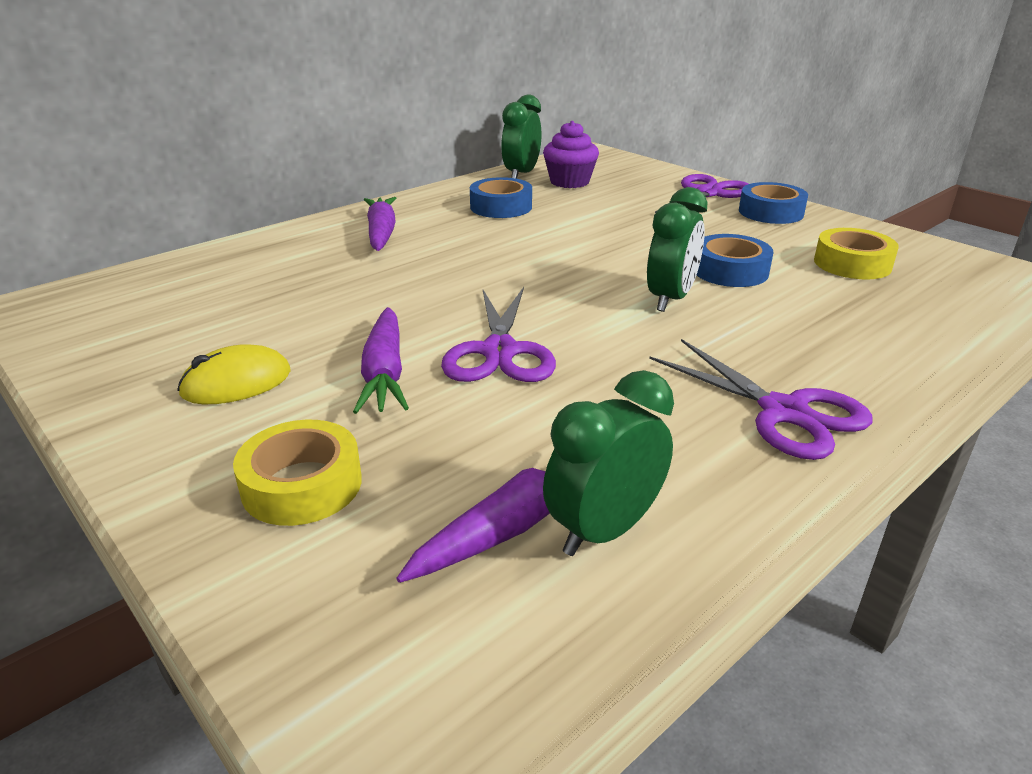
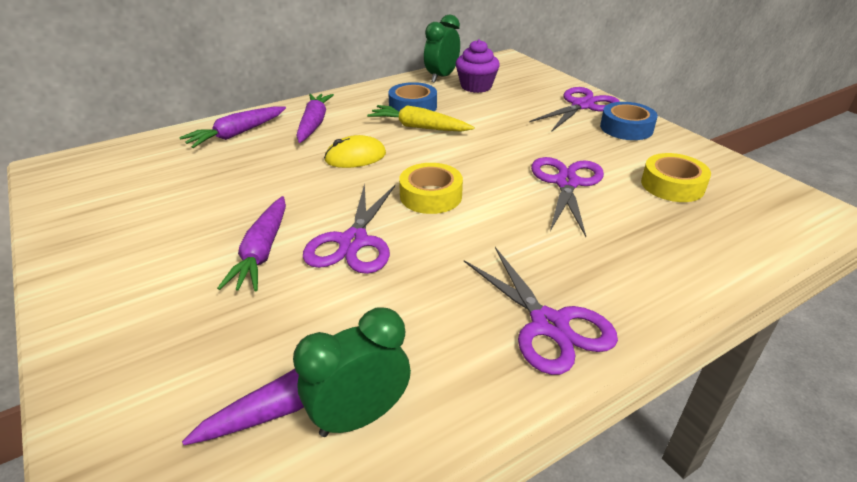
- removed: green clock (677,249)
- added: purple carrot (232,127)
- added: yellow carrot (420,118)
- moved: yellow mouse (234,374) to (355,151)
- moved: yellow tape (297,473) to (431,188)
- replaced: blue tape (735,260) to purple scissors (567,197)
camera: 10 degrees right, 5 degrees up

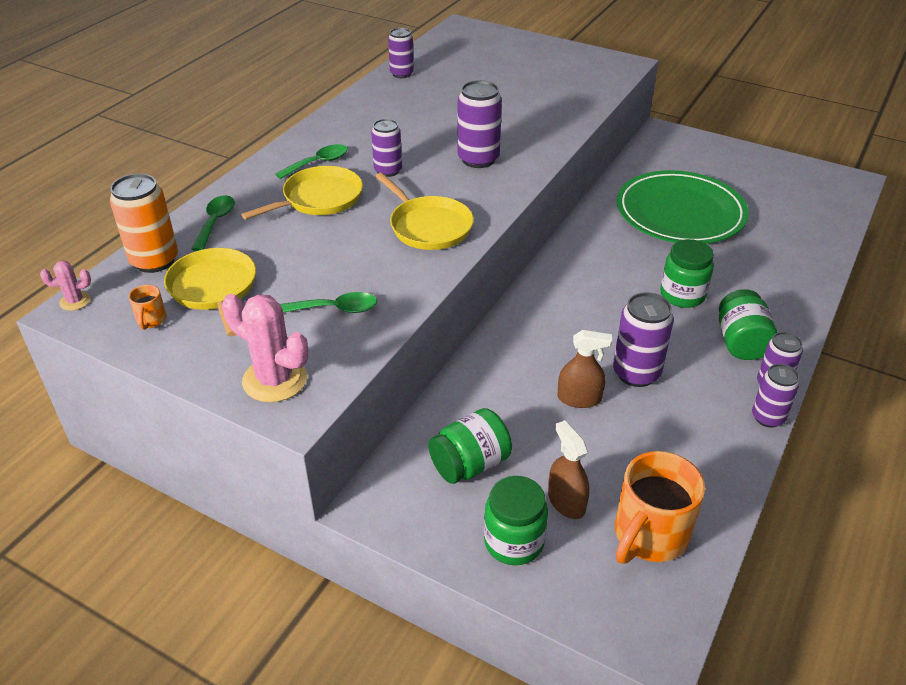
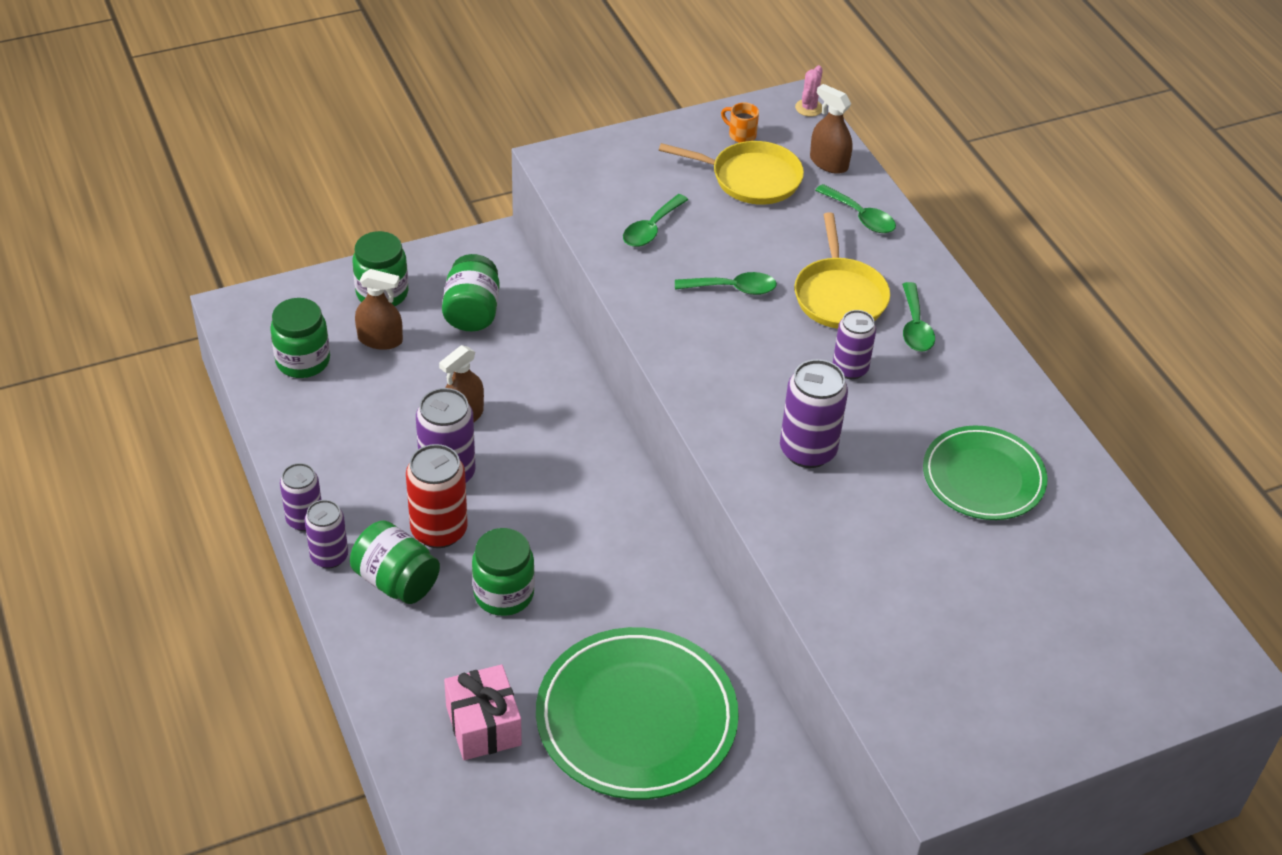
- removed: pink cactus (265,348)
- removed: yellow pan (424,211)
- removed: purple can (401,53)
- added: red can (437,496)
- added: pink gift (483,712)
- added: green spoon (726,283)
- added: green plate (985,473)
- replaced: orange can (144,223) to brown spray bottle (831,129)
- replaced: orange mug (660,507) to green jar (300,338)
camera: 125 degrees right, 5 degrees up

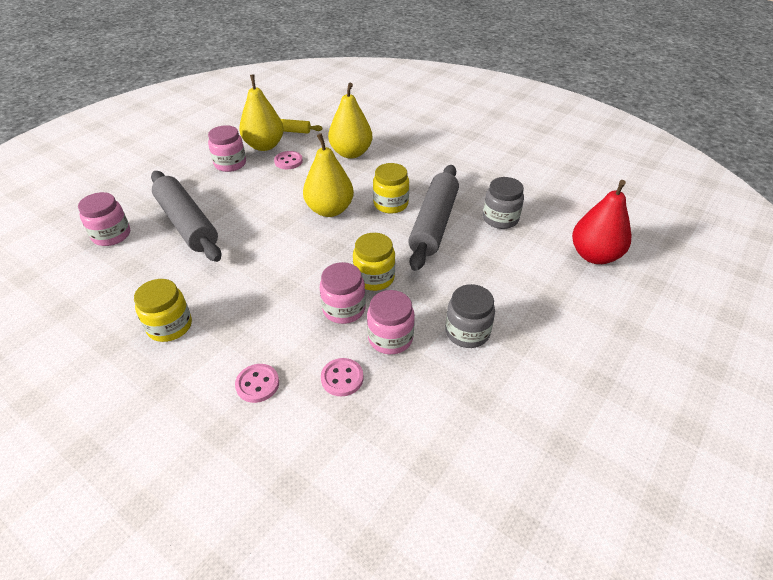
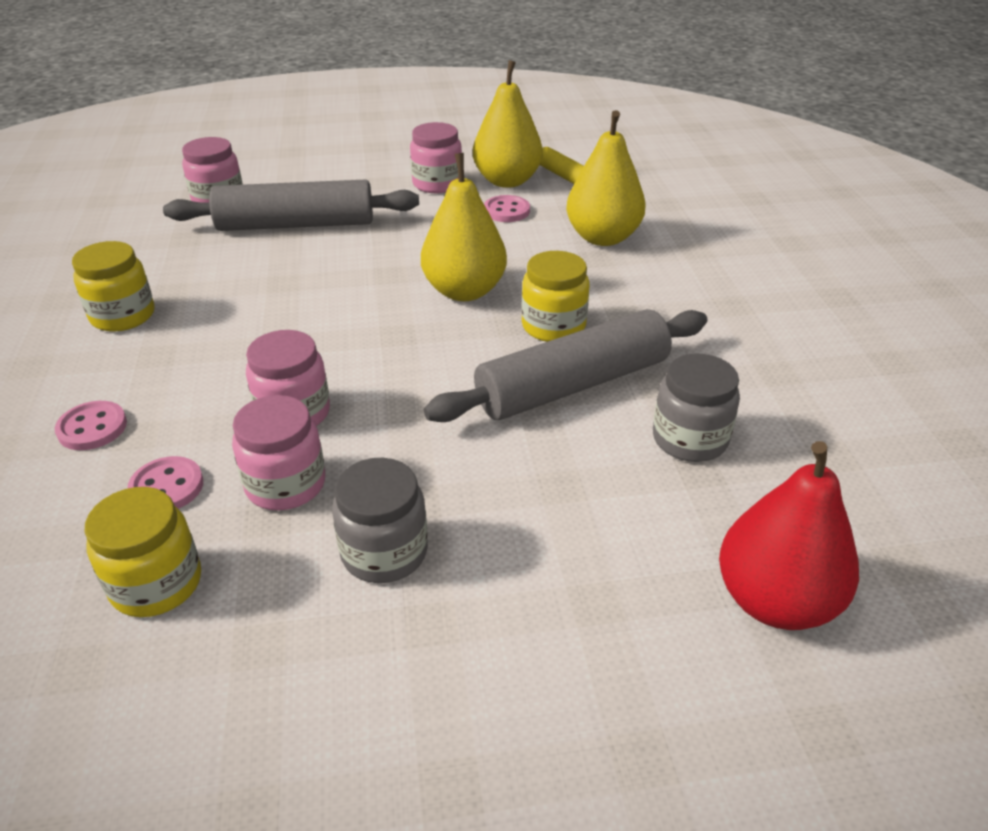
- moved: yellow jar (374,262) to (142,552)
- turned: grey rolling pin (186,216) = (291,205) 75 degrees clockwise
camera: 45 degrees right, 5 degrees down

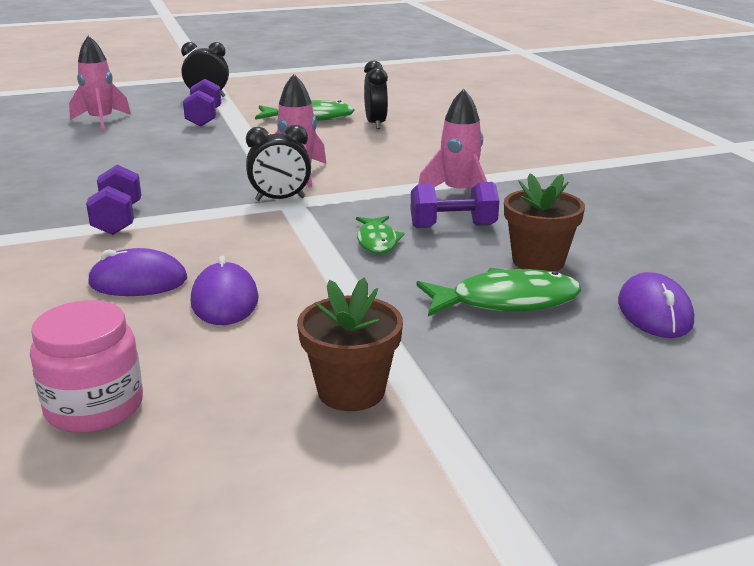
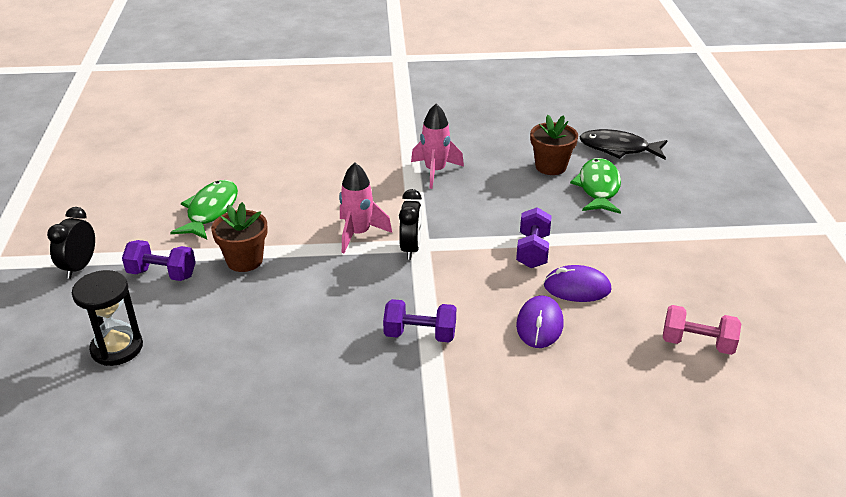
- removed: green fish (380,235)
- removed: black clock (376,95)
- moved: brown flower pot (350,344) to (239,237)
- moved: purple dumbbell (455,205) to (534,237)
- replaced: pink jar (86,366) to pink dumbbell (702,330)
- replaced: pink rocket (100,83) to black hourglass (107,318)
- replaced: purple mouse (656,305) to black fish (624,144)
camera: 75 degrees left, 10 degrees up

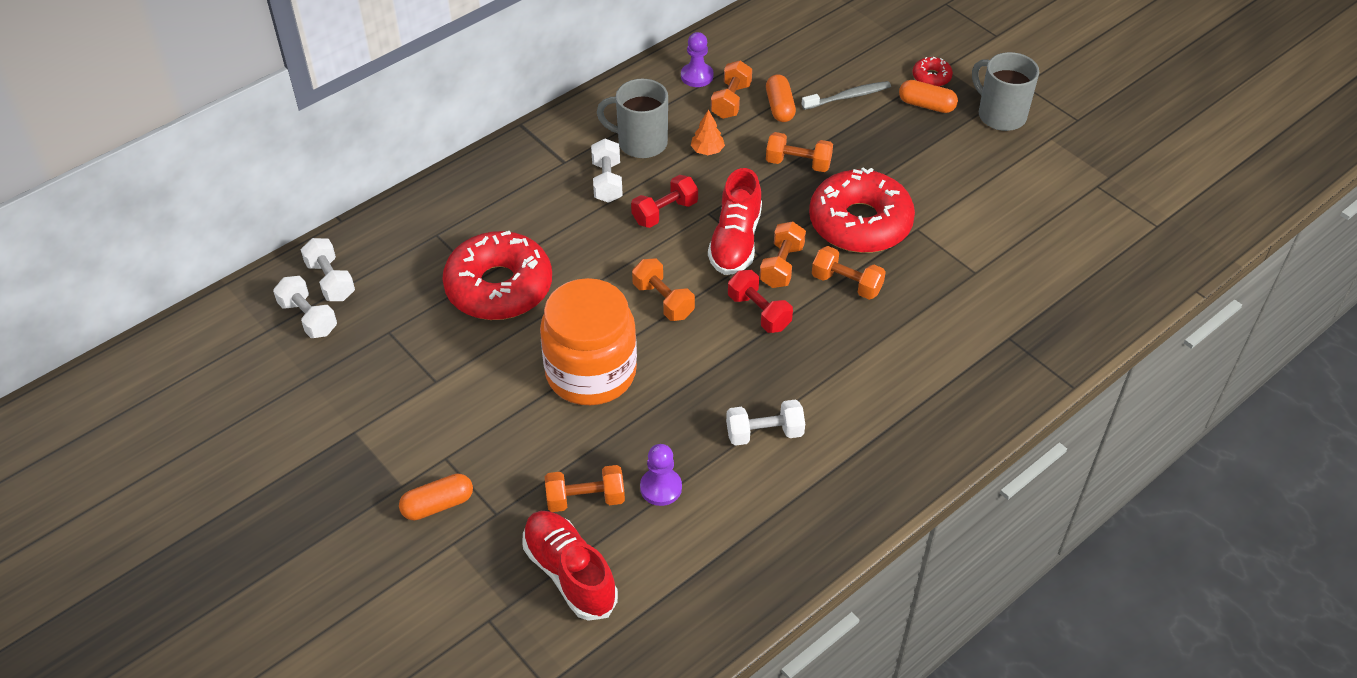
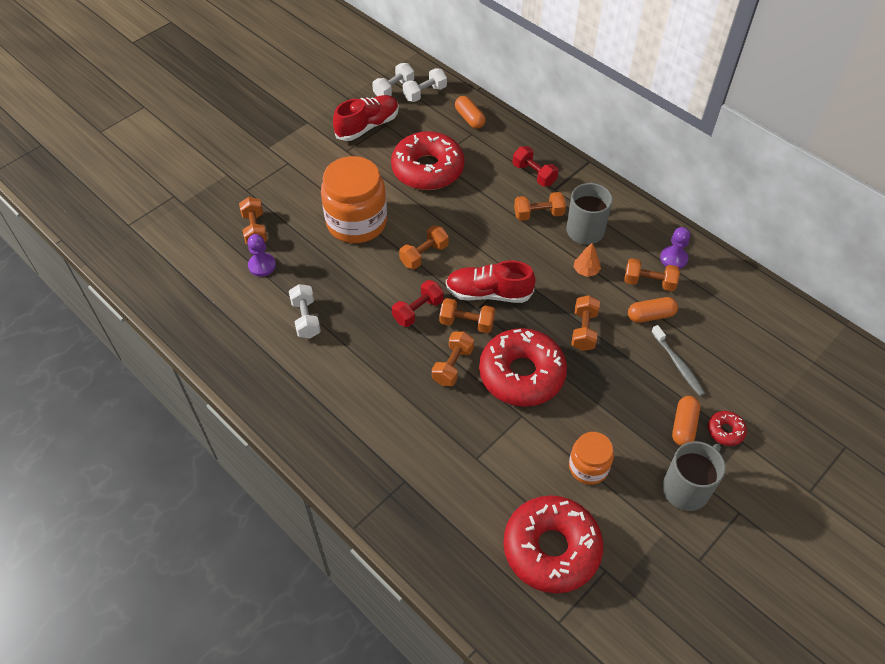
- added: red donut (553,544)
- added: orange jar (591,458)
- moved: orange capsule (436,496) to (470,112)
- moved: red shoe (570,566) to (366,118)
- moved: red dumbbell (664,201) to (535,166)
- recoloured: white dumbbell (607,171) to orange dumbbell (540,206)
camera: 85 degrees right, 5 degrees up

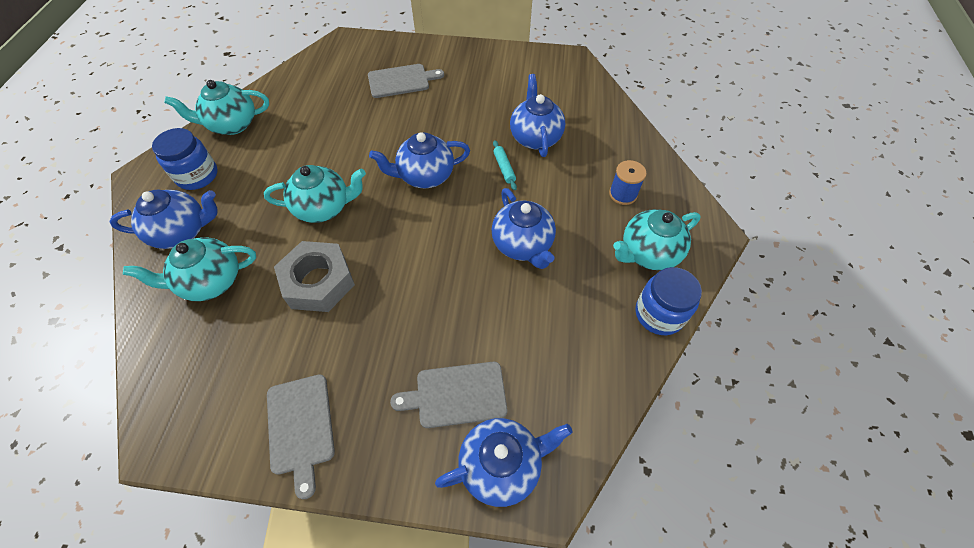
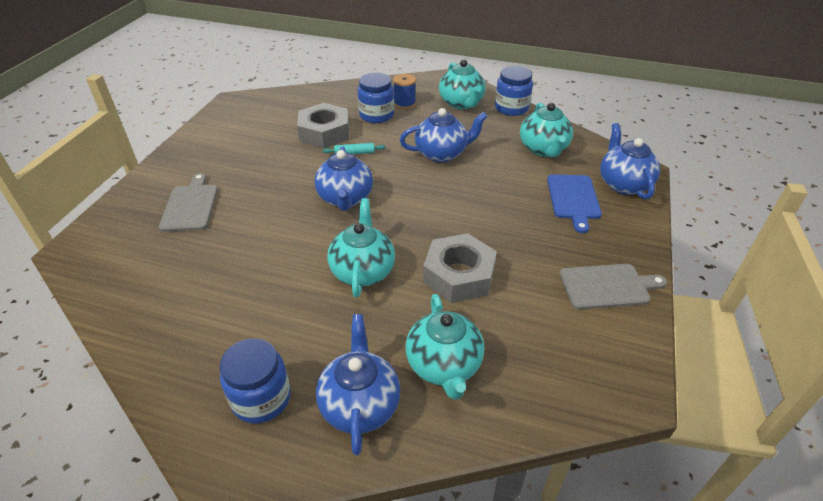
- added: blue jar (376,98)
- moved: turquoise teapot (216,107) to (546,130)
- replaced: blue teapot (537,115) to grey nut (323,126)
- recoloured: grey cutting board (448,395) to blue cutting board (574,203)
camera: 80 degrees left, 15 degrees down

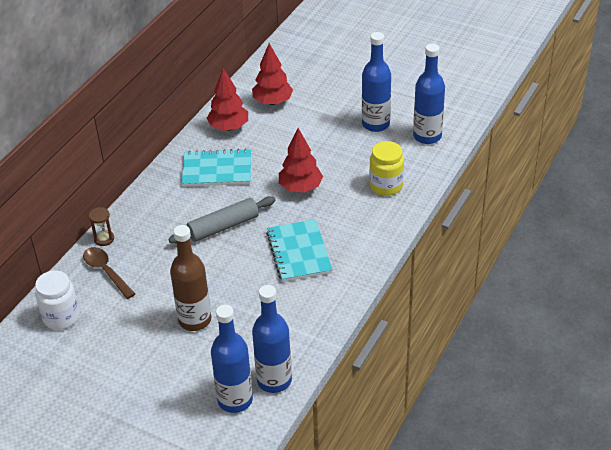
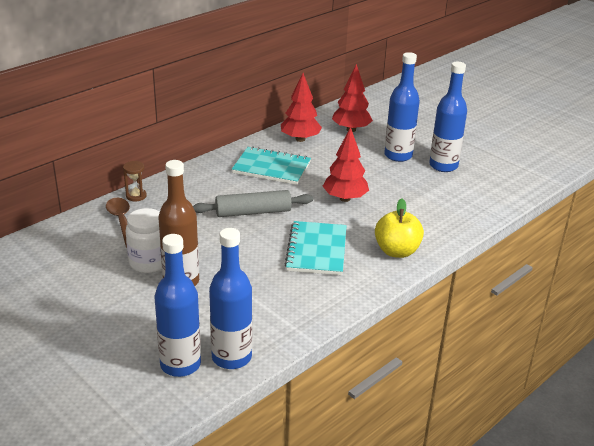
- removed: yellow jar (386,168)
- added: yellow apple (399,228)
- moved: white jar (57,300) to (144,240)
- moved: blue bottle (429,94) to (402,107)
camera: 15 degrees right, 10 degrees down

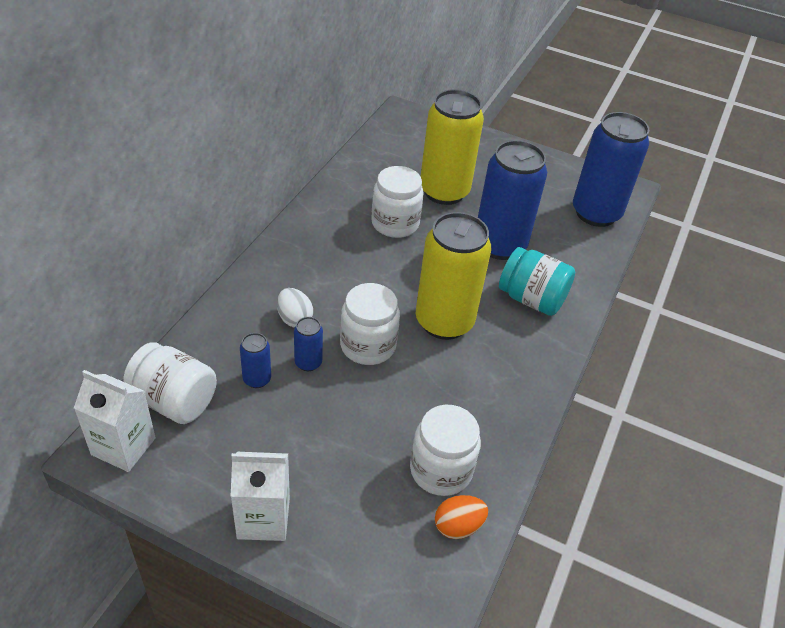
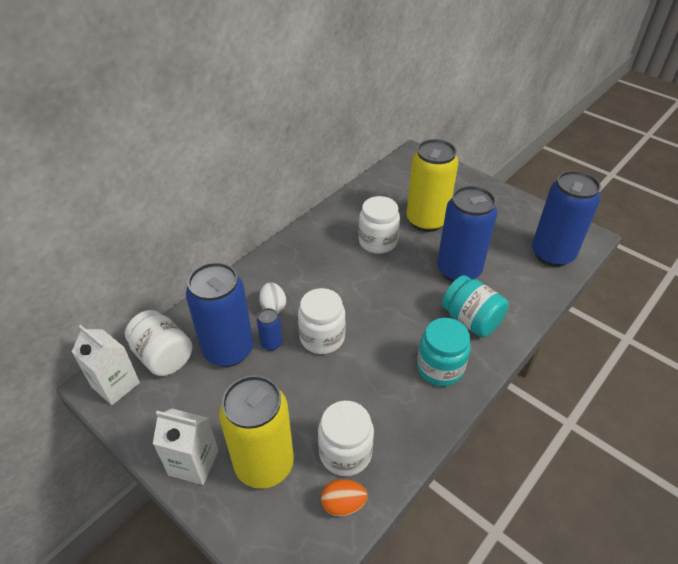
- added: turquoise jar (444,352)
- moved: yellow can (453,276) to (256,432)
- resized: blue can (255,360) = (219,314) x2.32
camera: 20 degrees right, 0 degrees up

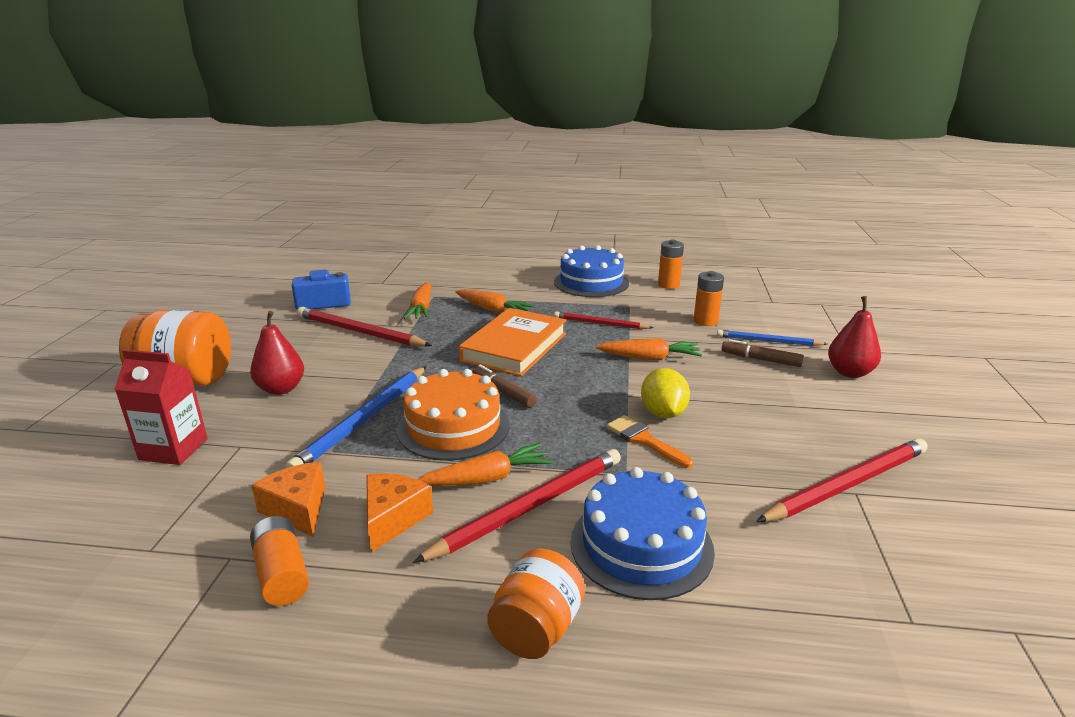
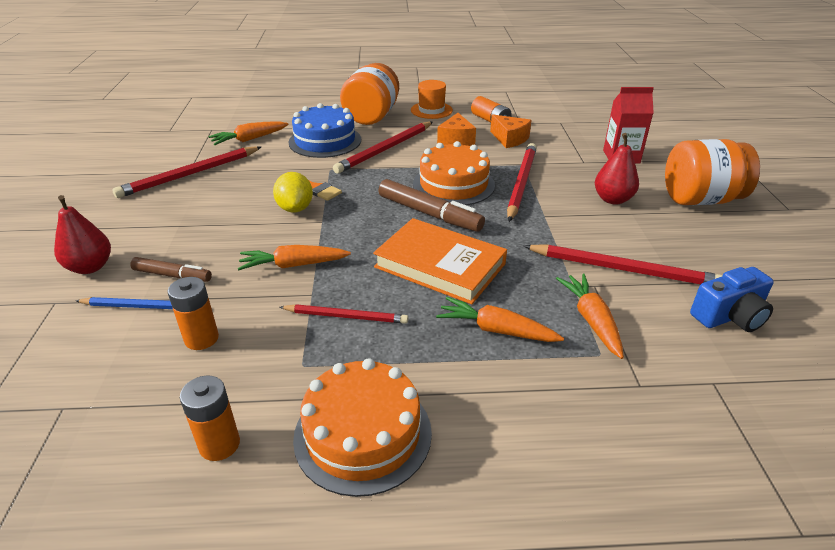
- added: orange hat (432,99)
- moved: orange carrot (485,464) to (248,133)
- recoloured: blue pencil (356,417) to red pencil (522,182)
- recoloured: blue cake (591,271) to orange cake (362,427)
- turned: orange book (512,342) = (440,261) 75 degrees counterclockwise
- resized: brown marker (504,386) = (431,205) x1.63
- resized: orange jar (536,603) = (369,94) x1.57
camera: 170 degrees right, 10 degrees up

